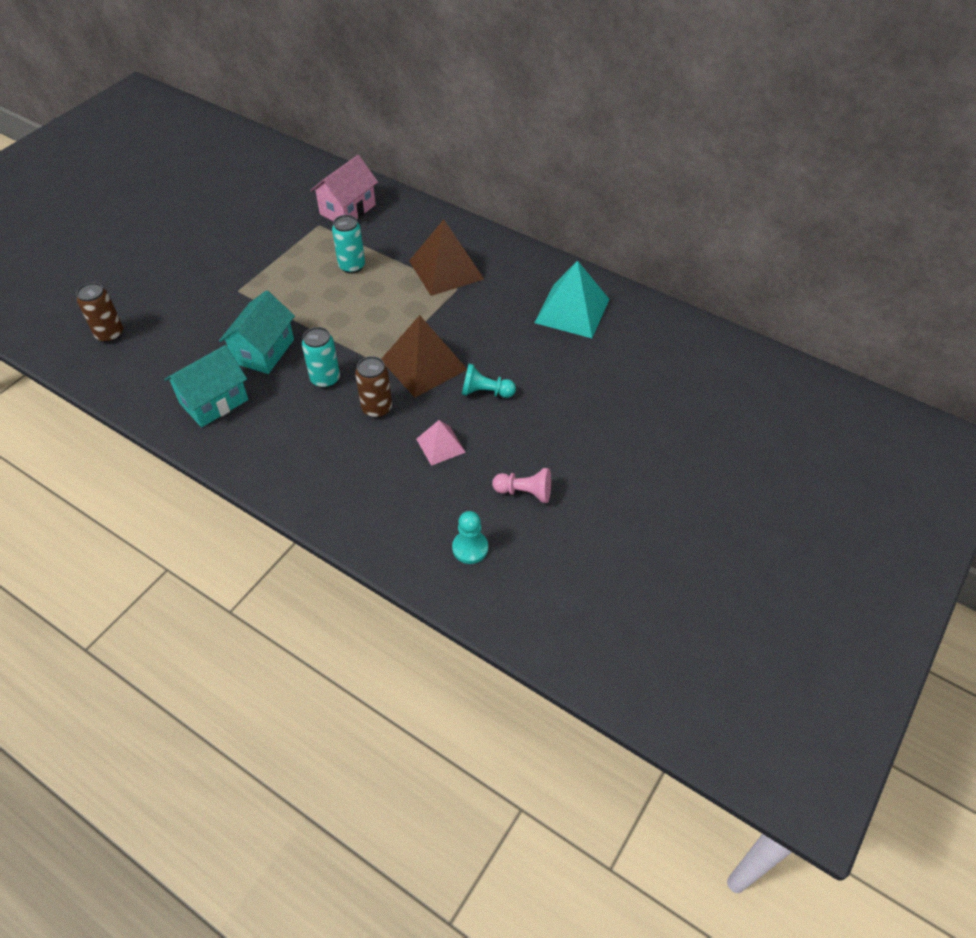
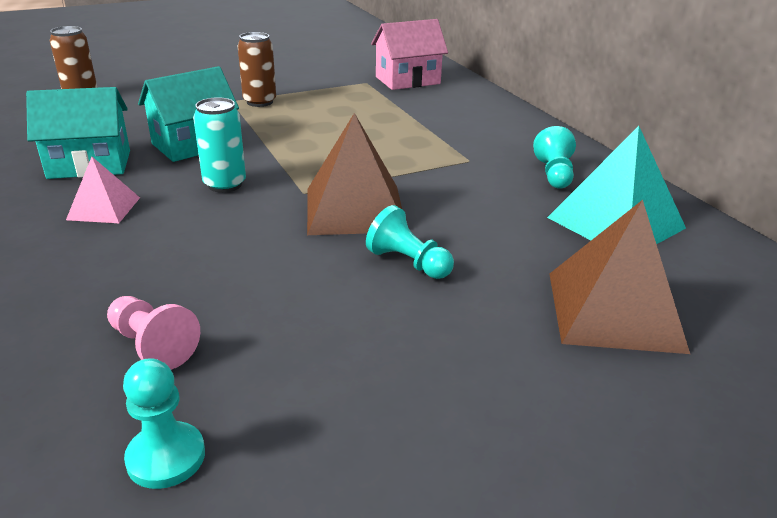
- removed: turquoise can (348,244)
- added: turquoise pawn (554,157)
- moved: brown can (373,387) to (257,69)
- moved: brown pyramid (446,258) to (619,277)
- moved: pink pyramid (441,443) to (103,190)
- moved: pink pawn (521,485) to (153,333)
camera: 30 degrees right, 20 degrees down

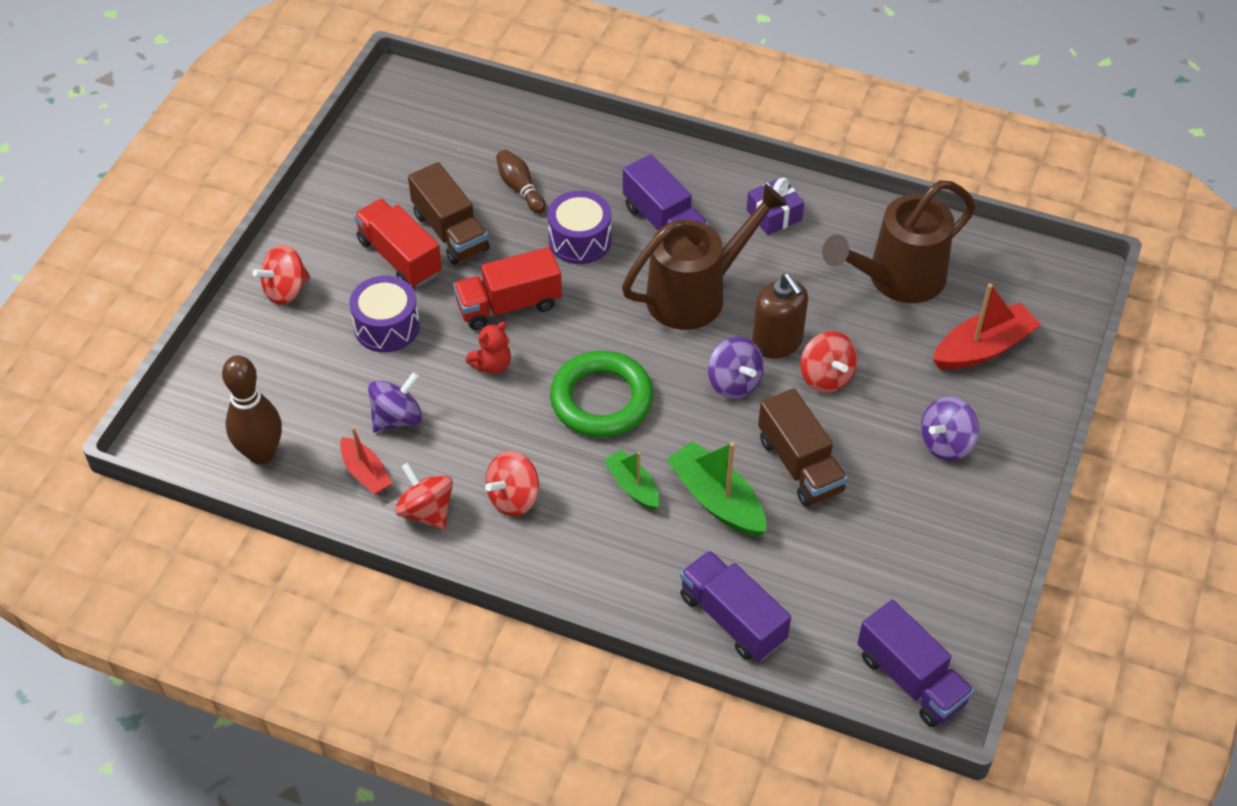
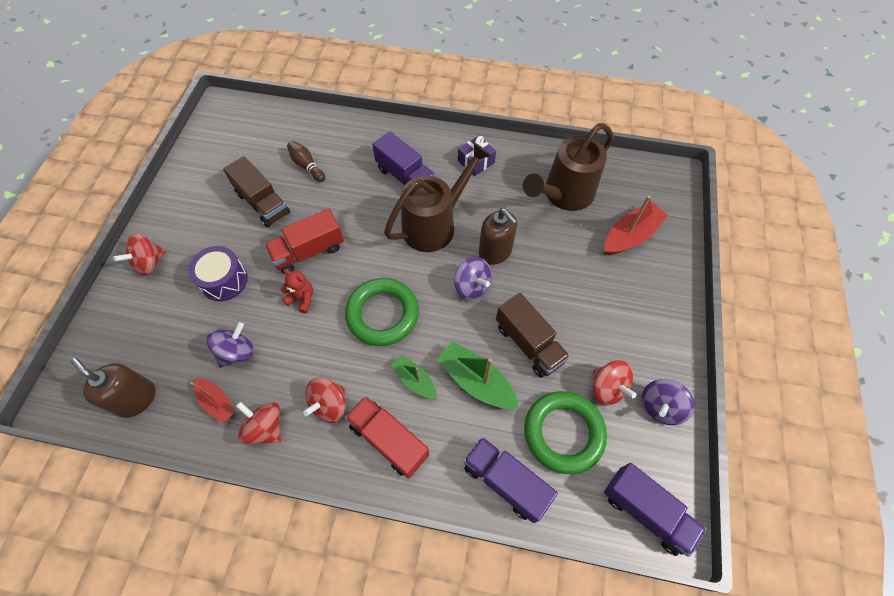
- removed: purple drum (579,227)
- added: green ring (565,432)
- moved: red truck (398,243) to (387,437)
- moved: red spinning top (829,362) to (615,382)
- moved: purple spinning top (950,429) to (668,402)
- replaced: brown bowling pin (252,409) to brown soap dispenser (113,388)
- turned: red teddy bear (488,348) = (297,291) 105 degrees counterclockwise
camera: 10 degrees left, 10 degrees up

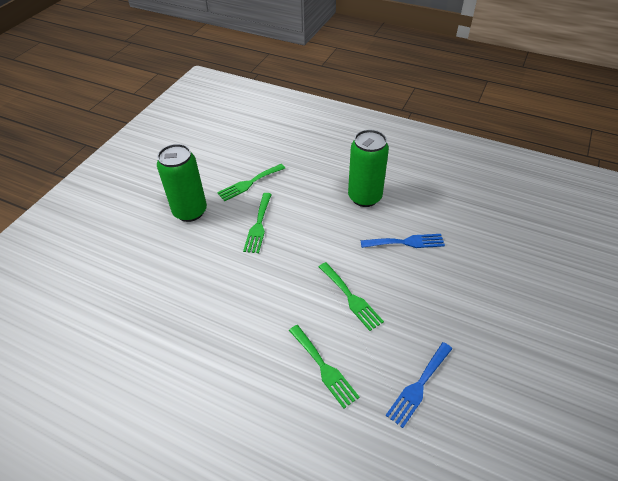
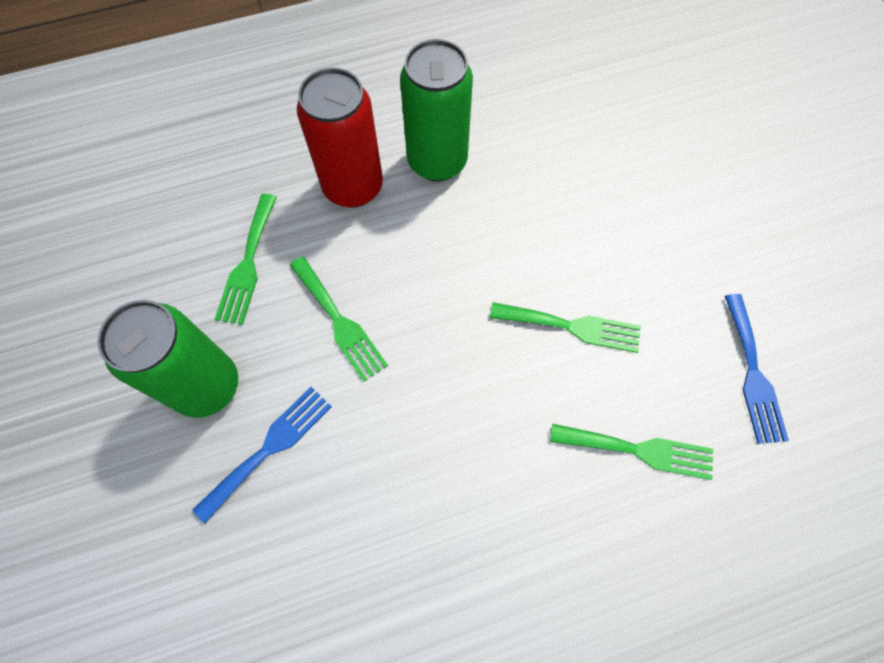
- added: red can (340,138)
- moved: blue fork (402,241) to (262,455)
camera: 45 degrees left, 20 degrees up

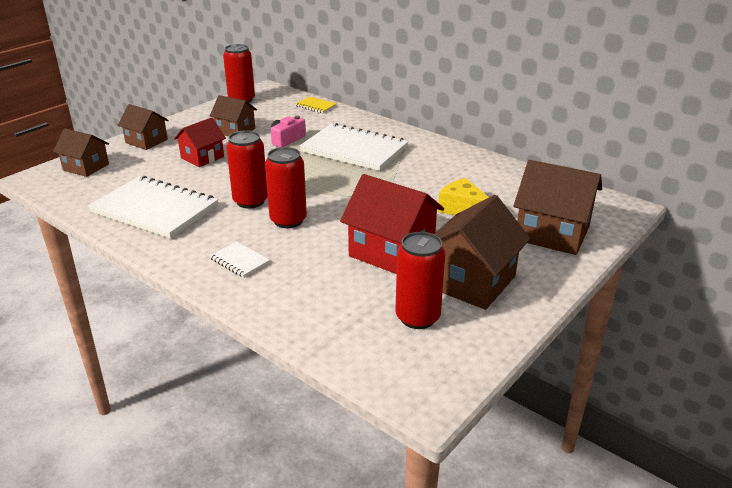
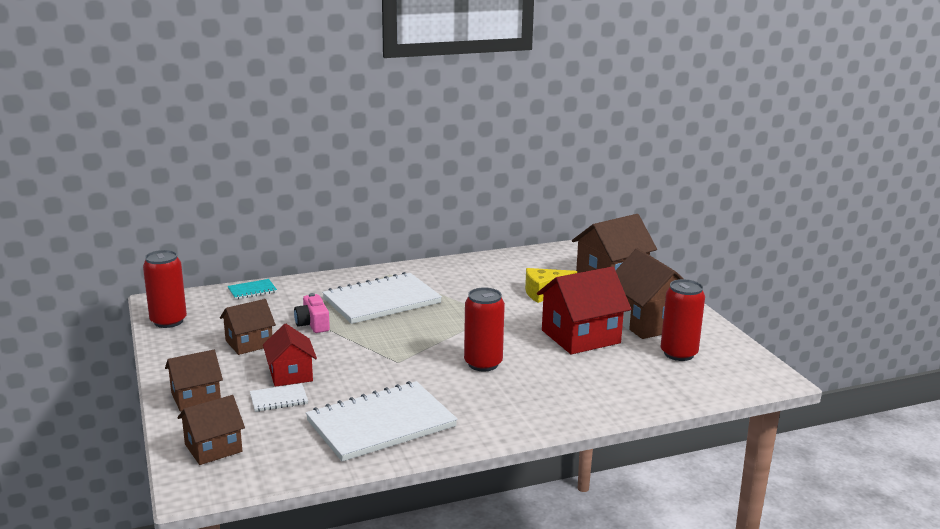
- removed: red can (247,169)
- moved: white notebook (240,260) to (279,397)
- recoloured: yellow notebook (316,105) to turquoise notebook (252,289)
camera: 60 degrees left, 10 degrees down

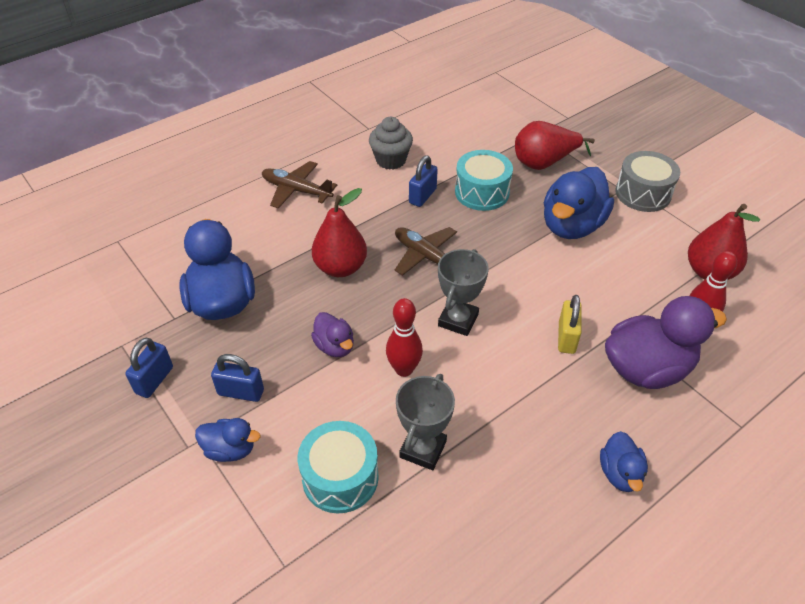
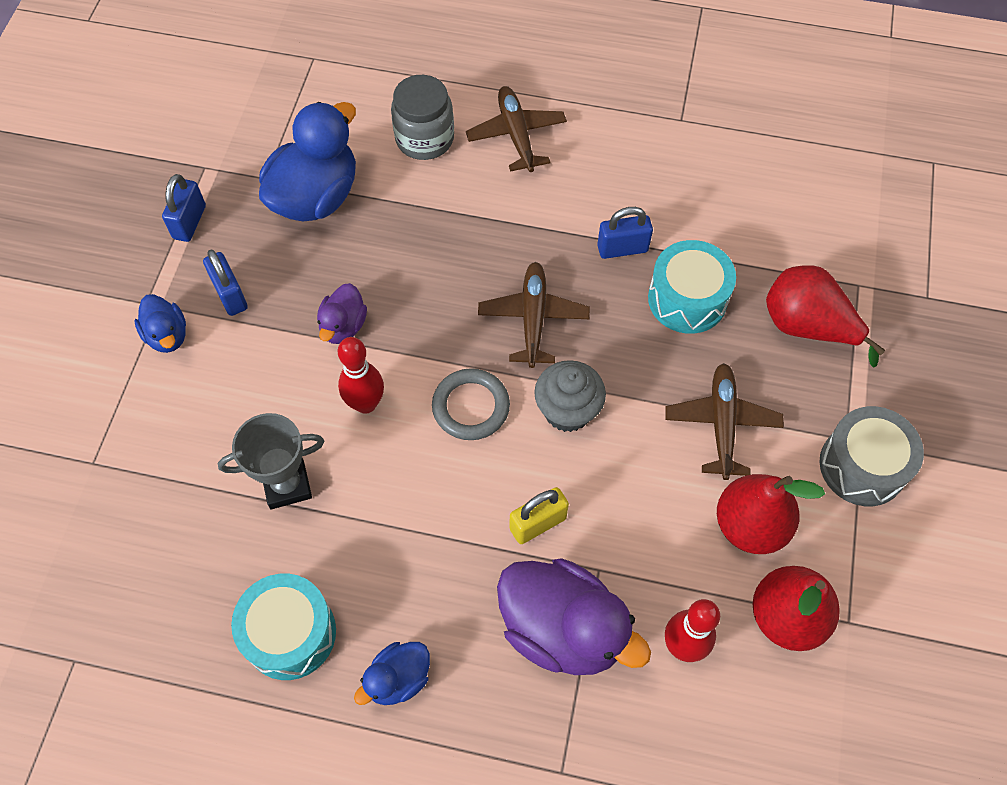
- added: grey jar (422,117)
- moved: turquoise drum (338,467) to (283,627)
- moved: red pear (339,232) to (771,514)
- moved: grey cupcake (391,143) to (570,396)
- replaced: grey trophy (463,292) to grey ring (471,404)
- replaced: blue duck (579,203) to brown plane (724,421)
- turned: blue padlock (149,368) = (184,208) 60 degrees counterclockwise
camera: 50 degrees right, 15 degrees up

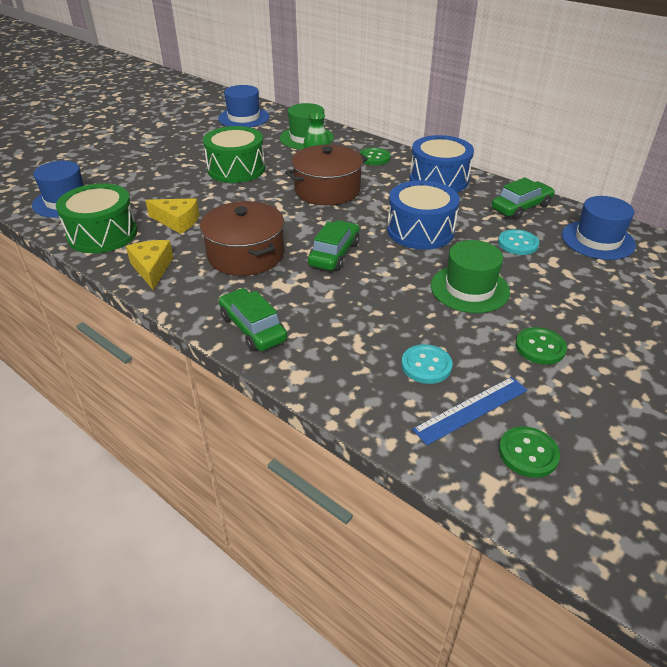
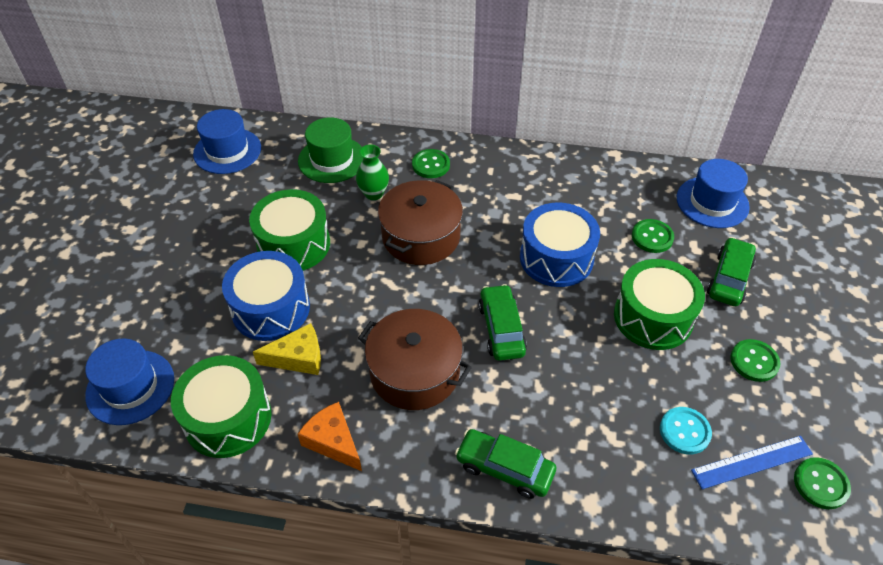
- moved: blue drum (442,163) to (266,296)
- moved: green car (523,198) to (731,271)
- replaced: green hat (470,276) to green drum (659,304)
- recoloured: yellow cheese (149,265) to orange cheese (330,436)
- recoloured: turquoise button (518,242) to green button (653,236)
- turned: blue ruler (469,411) = (752,462) 45 degrees clockwise
camera: 30 degrees left, 10 degrees up

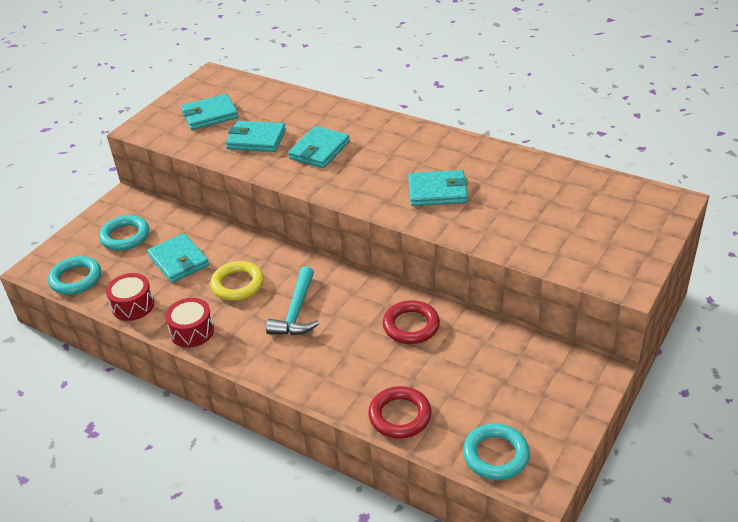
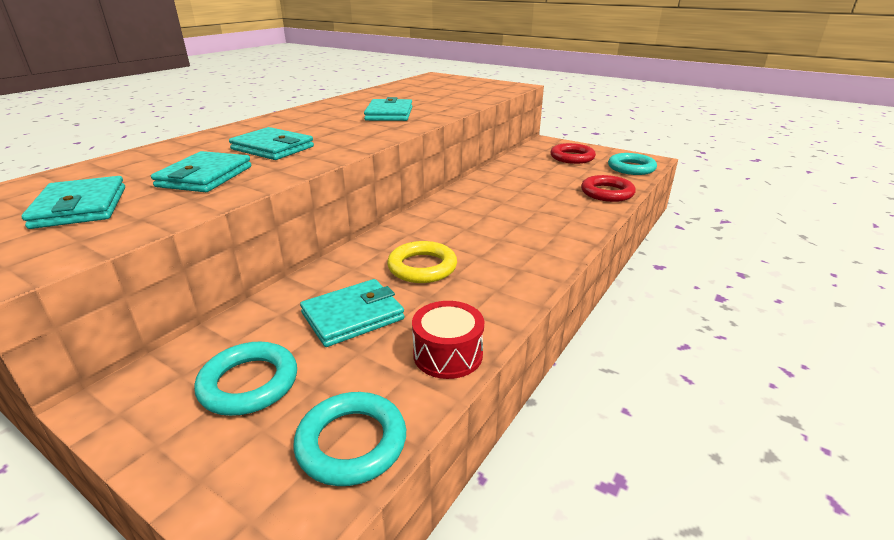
- removed: red drum (189,323)
- removed: turquoise hammer (292,300)
- moved: red ring (411,322) to (573,153)
camera: 90 degrees left, 10 degrees down

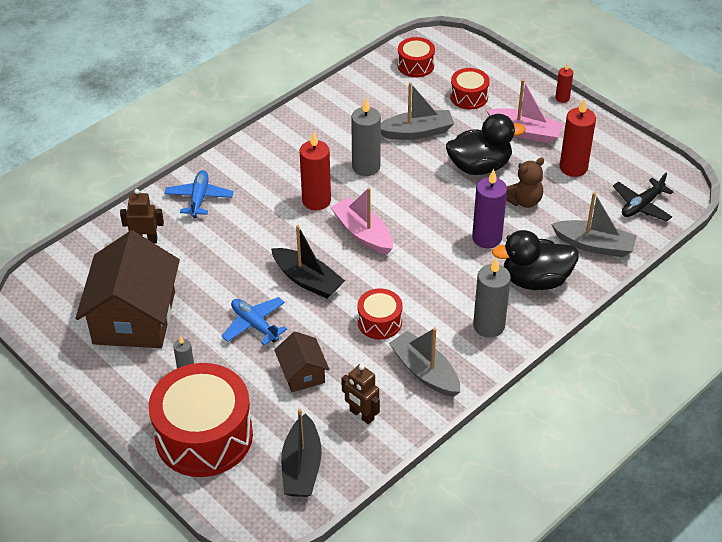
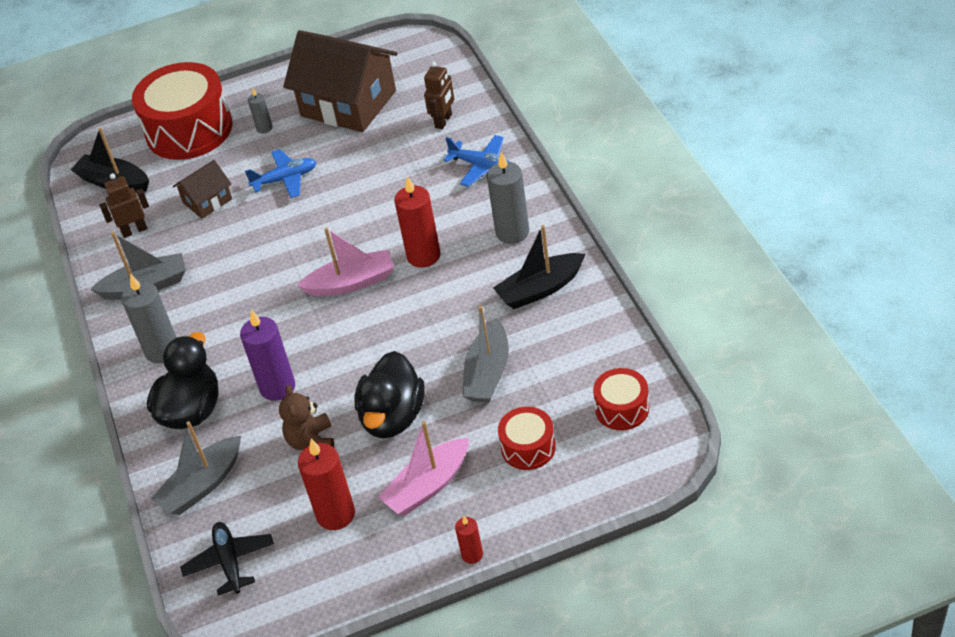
- removed: red drum (380,314)
- moved: black boat (308,262) to (539,267)
- moved: grey candle (366,137) to (508,198)
- turned: brown house (302,362) = (202,189) 45 degrees counterclockwise
camera: 120 degrees right, 0 degrees up

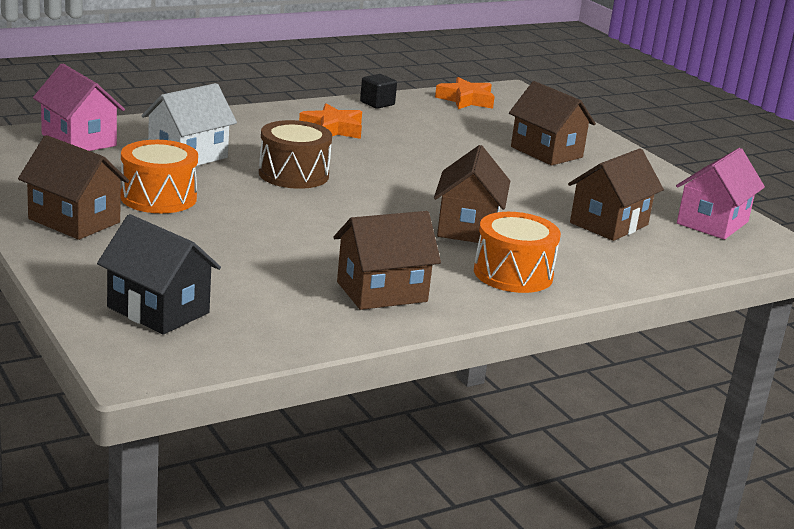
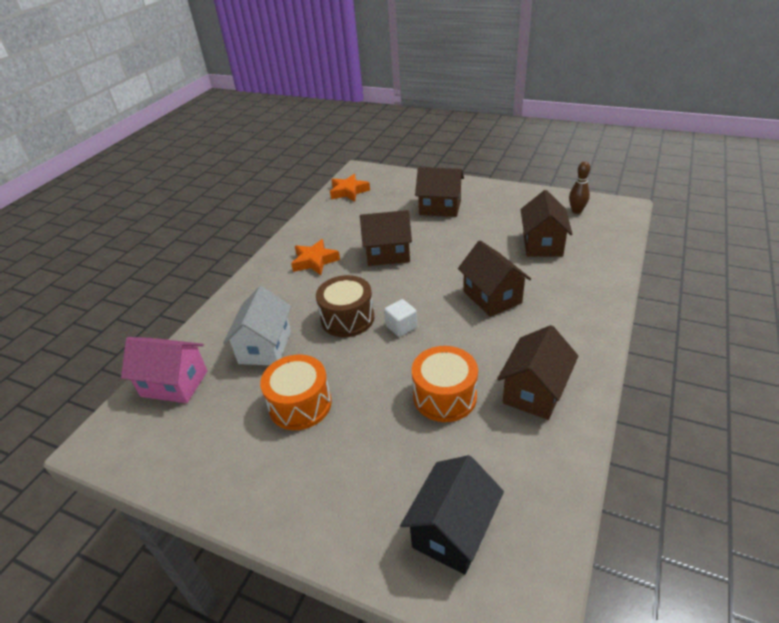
- removed: black cube (378,91)
- added: white cube (400,318)
- moved: brown house (73,187) to (386,238)
- moved: orange drum (517,252) to (445,384)
- replaced: pink house (720,194) to brown bowling pin (579,187)
- turned: black house (159,274) = (452,515) 60 degrees counterclockwise
camera: 30 degrees left, 15 degrees up

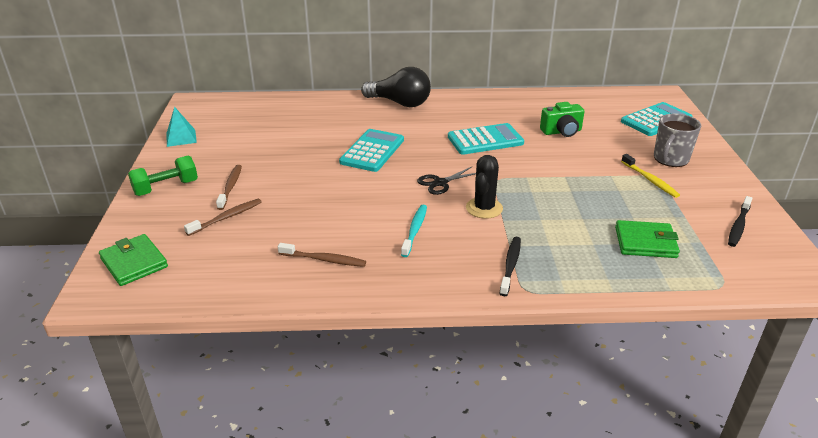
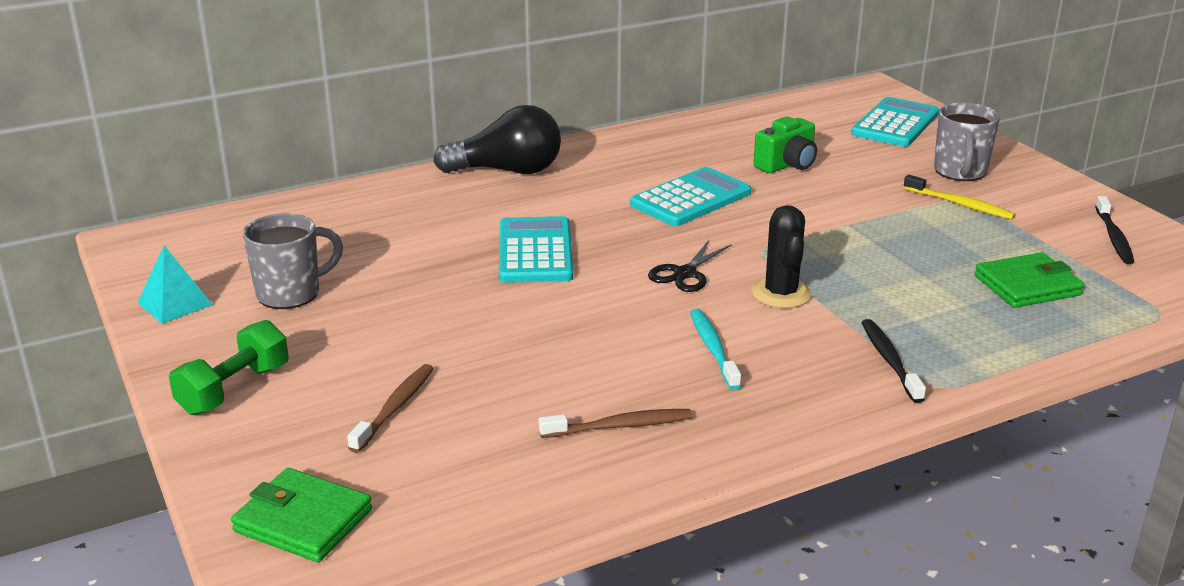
- removed: brown toothbrush (229,187)
- added: grey mug (293,261)
camera: 25 degrees left, 5 degrees down

